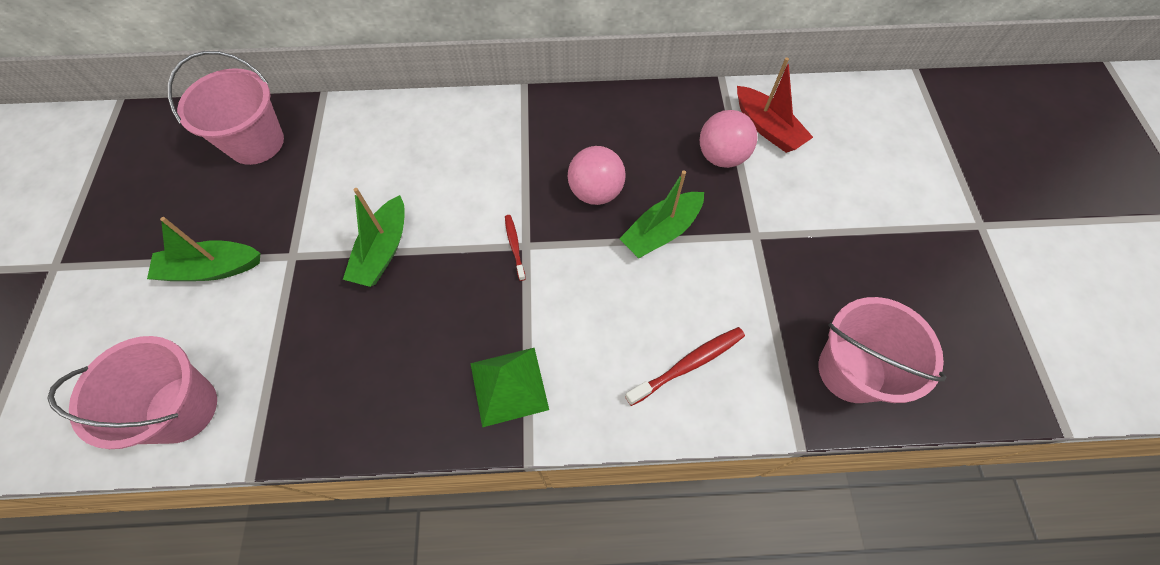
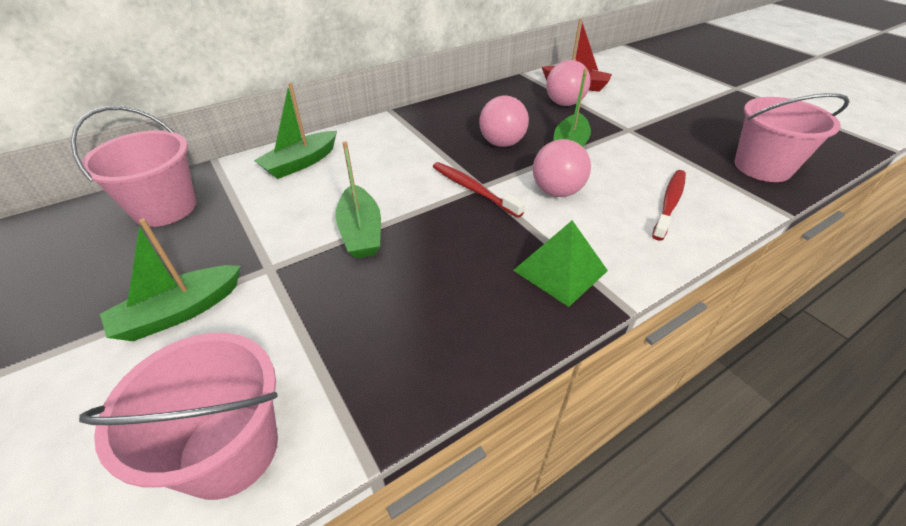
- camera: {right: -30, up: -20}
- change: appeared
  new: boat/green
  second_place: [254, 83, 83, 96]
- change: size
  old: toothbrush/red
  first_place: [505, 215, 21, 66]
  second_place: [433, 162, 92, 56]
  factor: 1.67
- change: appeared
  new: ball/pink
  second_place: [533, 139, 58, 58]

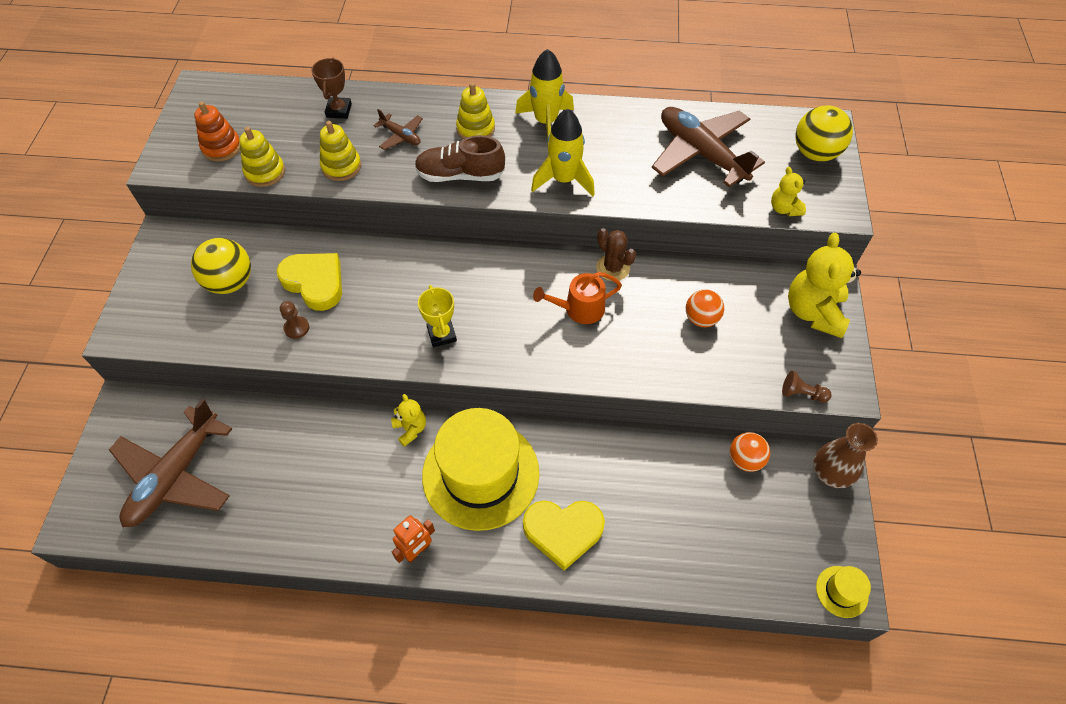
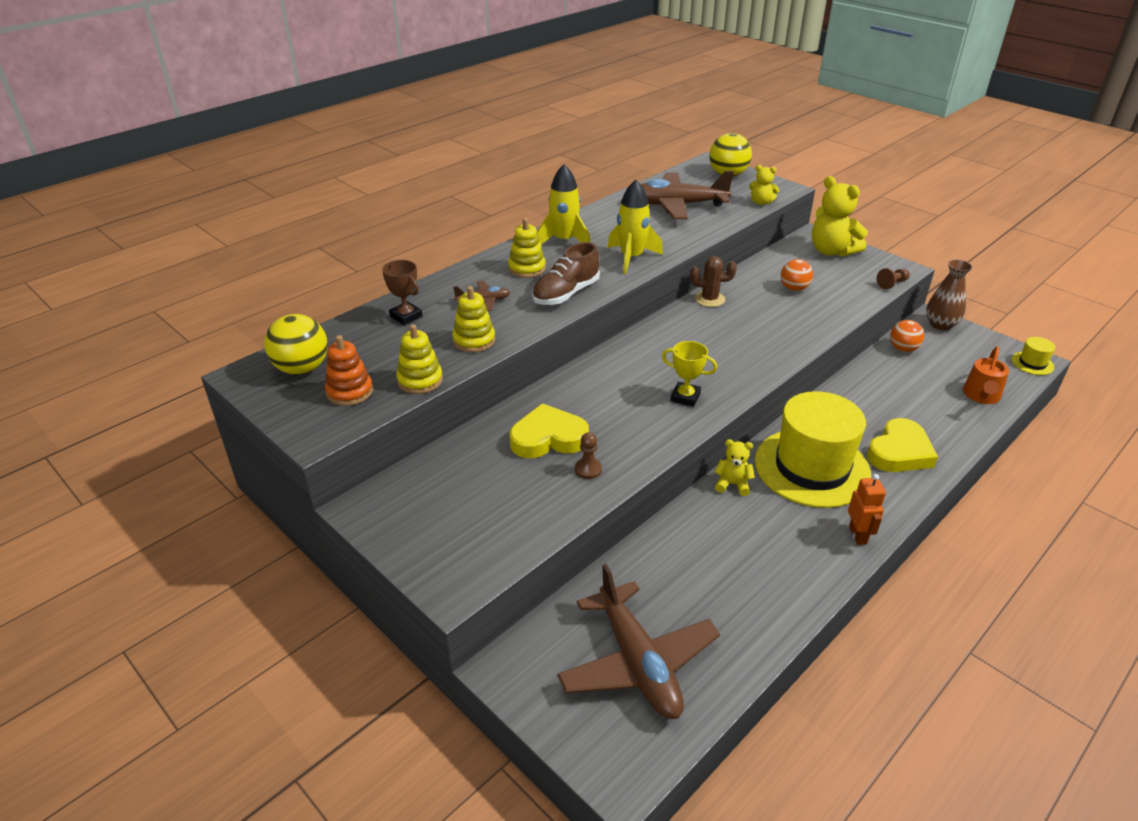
- camera: {right: -50, up: -20}
- change: relocated
  old: ball/yellow
  first_place: [191, 238, 60, 56]
  second_place: [264, 314, 64, 61]
- change: relocated
  old: watering can/orange
  first_place: [533, 272, 89, 52]
  second_place: [963, 346, 46, 58]

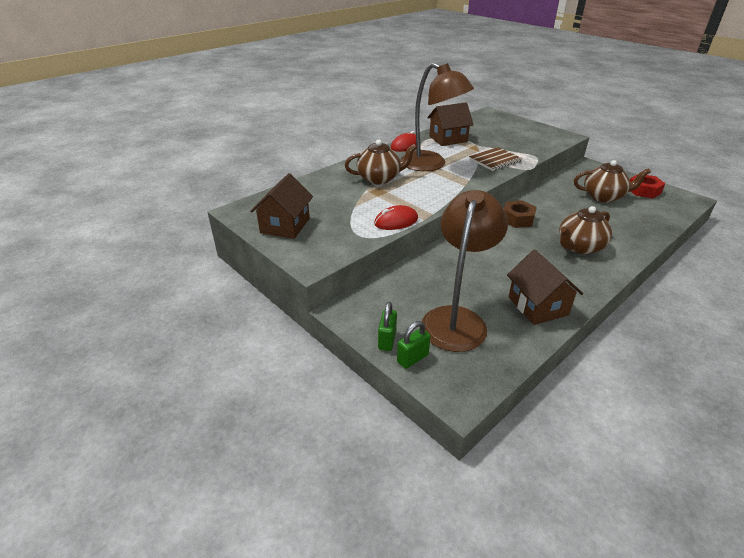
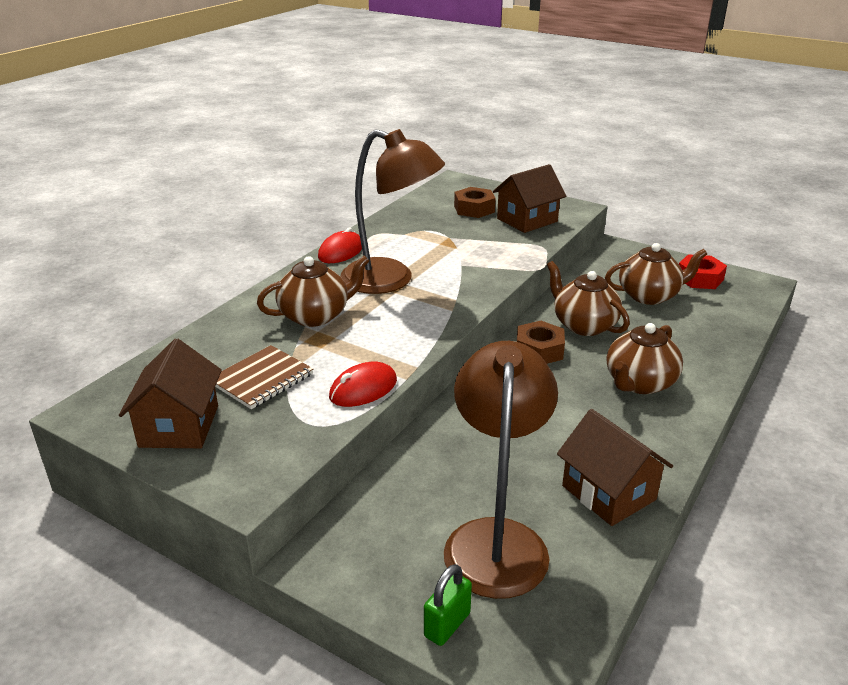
- camera: {right: -15, up: -5}
- change: relocated
  old: notebook/brown
  first_place: [469, 147, 54, 24]
  second_place: [215, 345, 98, 64]
- change: appeared
  new: nut/brown
  second_place: [454, 187, 42, 31]
- change: relocated
  old: house/brown
  first_place: [427, 102, 47, 44]
  second_place: [493, 164, 73, 69]
- change: appeared
  new: teapot/brown
  second_place: [547, 261, 83, 75]
- change: missing
  old: padlock/green
  first_place: [378, 302, 19, 49]

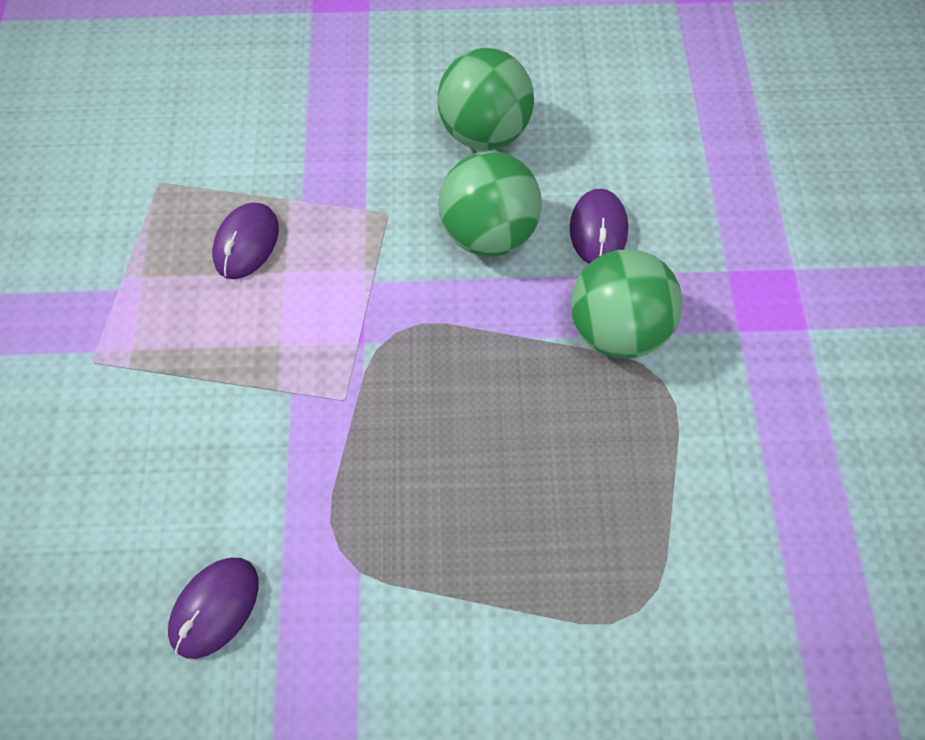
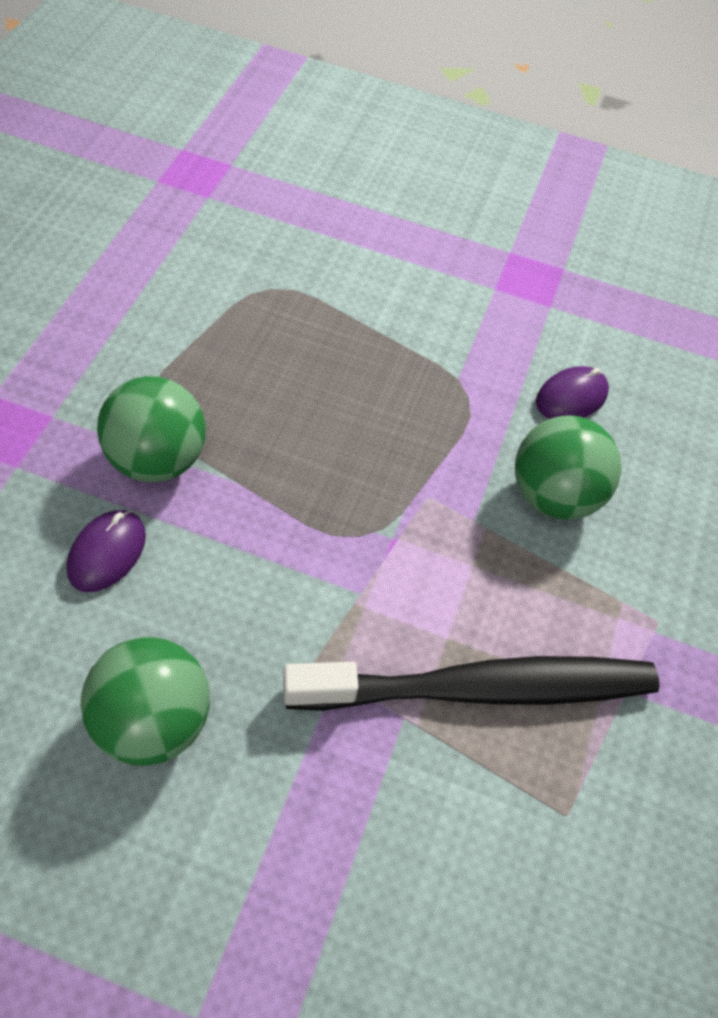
- camera: {right: -165, up: -10}
- change: exchanged
  old: mouse/purple
  new: toothbrush/black
  first_place: [212, 202, 67, 77]
  second_place: [283, 656, 376, 55]
- change: relocated
  old: ball/green
  first_place: [439, 151, 103, 106]
  second_place: [515, 415, 107, 105]

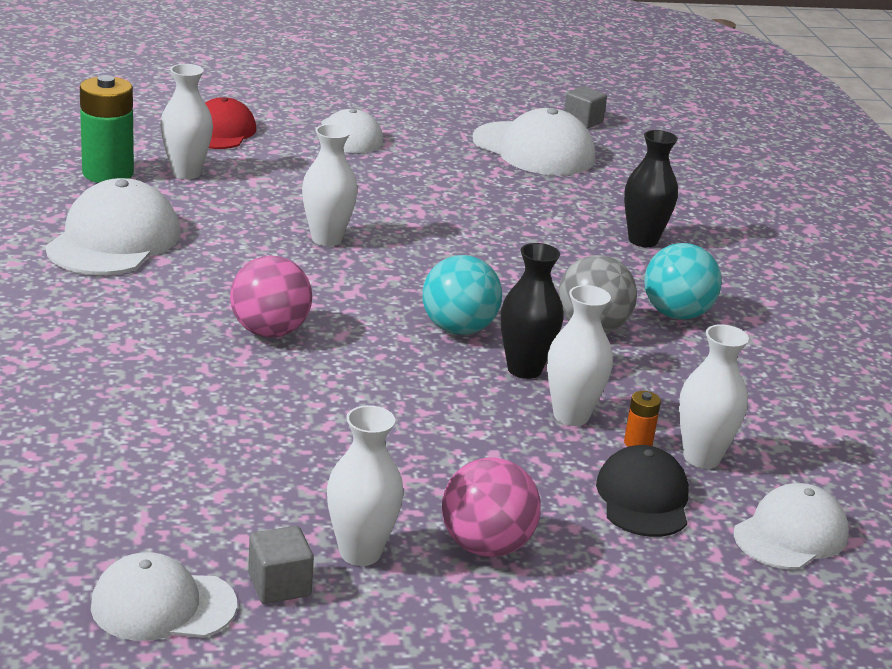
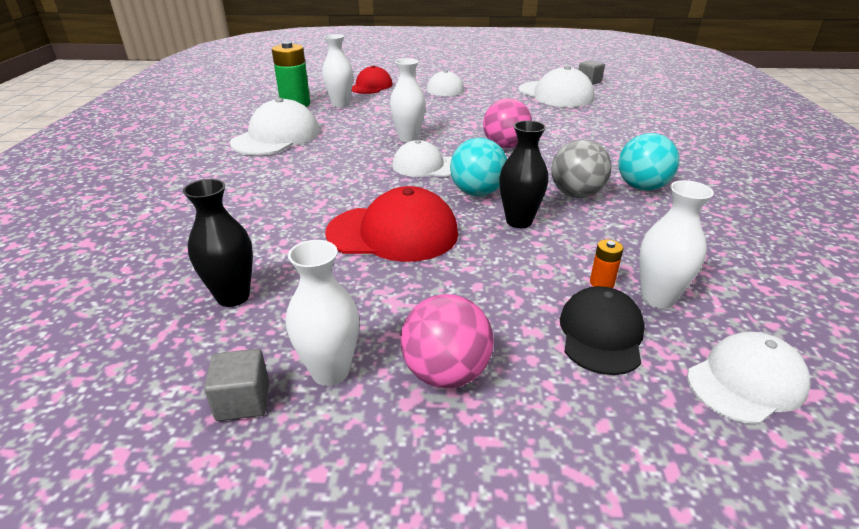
- camera: {right: 15, up: 5}
- change: relocated
  old: vase/black
  first_place: [624, 130, 54, 117]
  second_place: [183, 179, 70, 128]
- change: appeared
  new: cap/red
  second_place: [325, 186, 133, 76]
- change: relocated
  old: cap/white
  first_place: [91, 552, 146, 89]
  second_place: [392, 140, 60, 37]
- change: relocated
  old: ball/pink
  first_place: [230, 256, 82, 82]
  second_place: [483, 98, 49, 50]
- change: missing
  old: vase/white
  first_place: [547, 285, 66, 141]

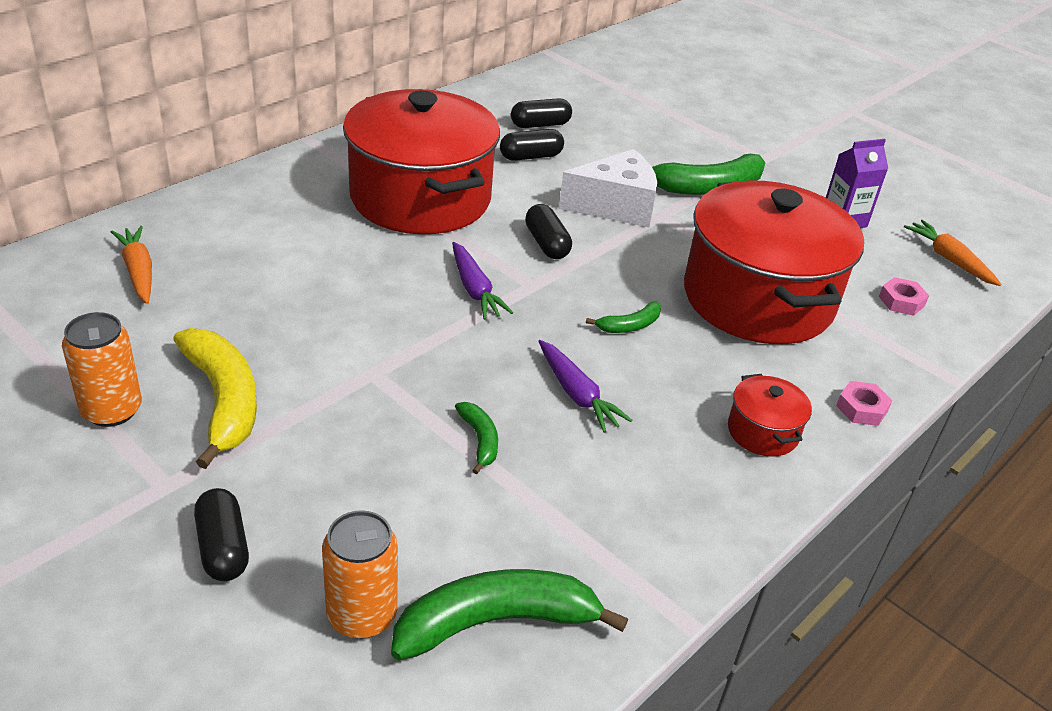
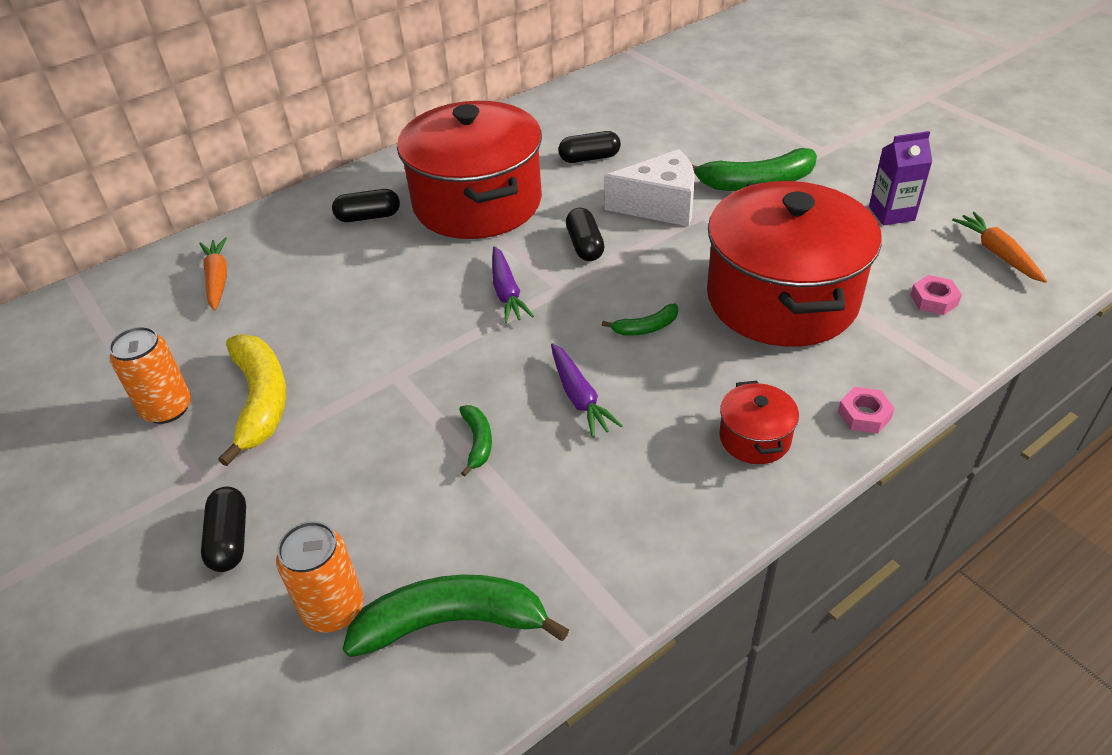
- camera: {right: 15, up: 5}
- change: relocated
  old: capsule/black
  first_place: [511, 98, 61, 30]
  second_place: [332, 189, 68, 33]

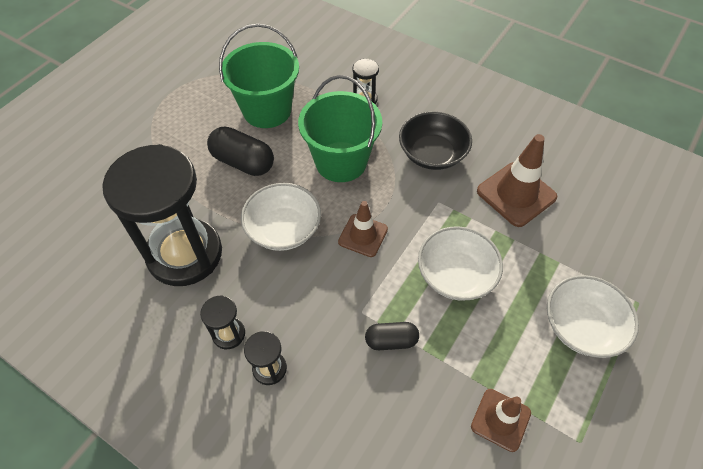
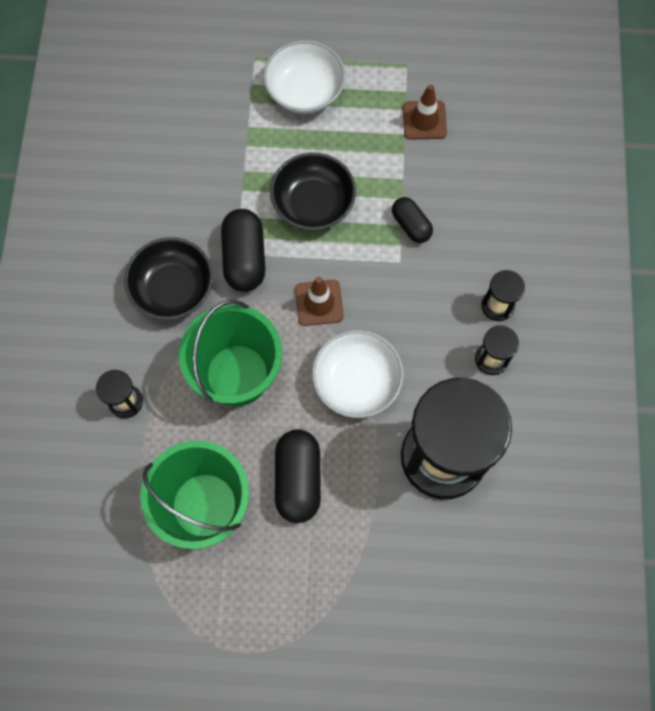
- camera: {right: -120, up: 15}
- change: appeared
  new: capsule/black
  second_place: [221, 209, 44, 83]
- change: colour
  old: bowl/white
  new: bowl/black
  first_place: [418, 226, 85, 75]
  second_place: [270, 153, 86, 77]
- change: missing
  old: traffic cone/brown
  first_place: [477, 134, 80, 93]

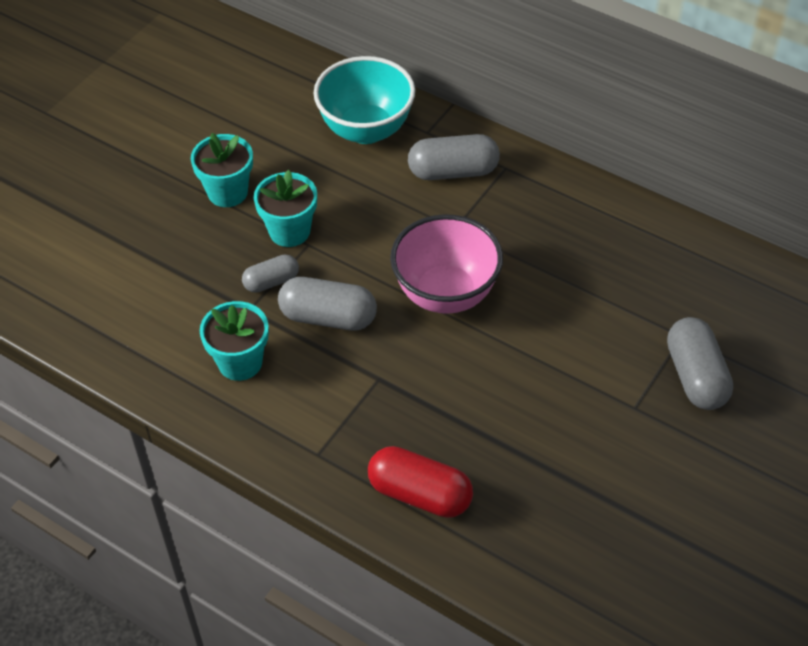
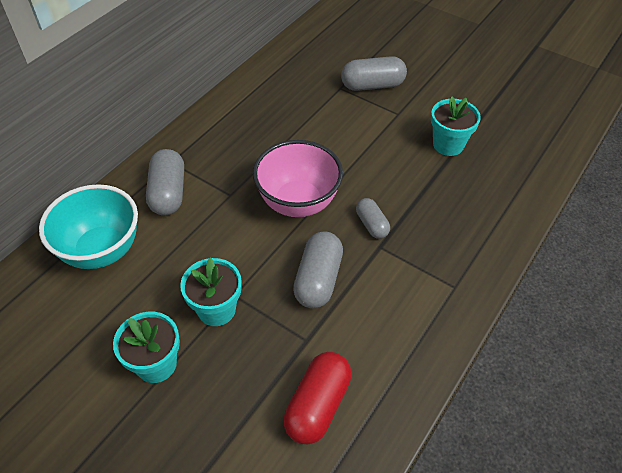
- camera: {right: -90, up: 0}
- change: relocated
  old: capsule/red
  first_place: [368, 446, 105, 72]
  second_place: [283, 352, 68, 93]
- change: relocated
  old: capsule/grey
  first_place: [242, 254, 57, 39]
  second_place: [356, 198, 34, 41]
- change: relocated
  old: flower pot/turquoise
  first_place: [200, 301, 69, 80]
  second_place: [431, 96, 50, 60]

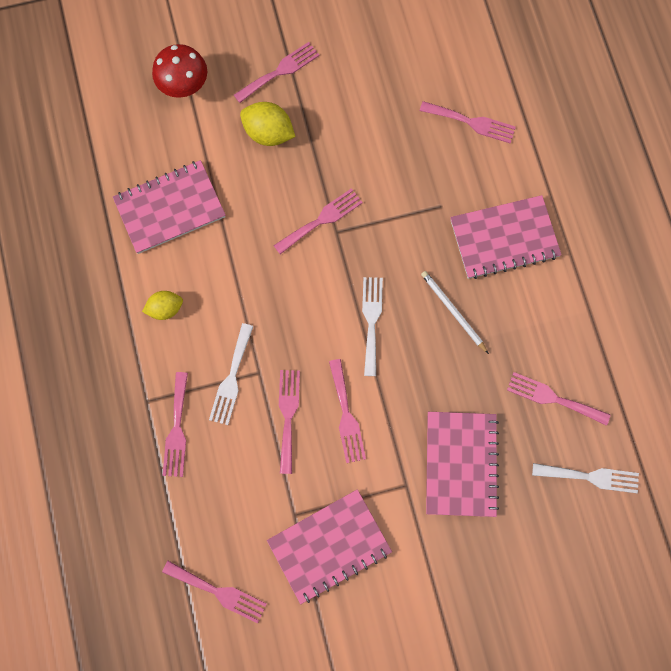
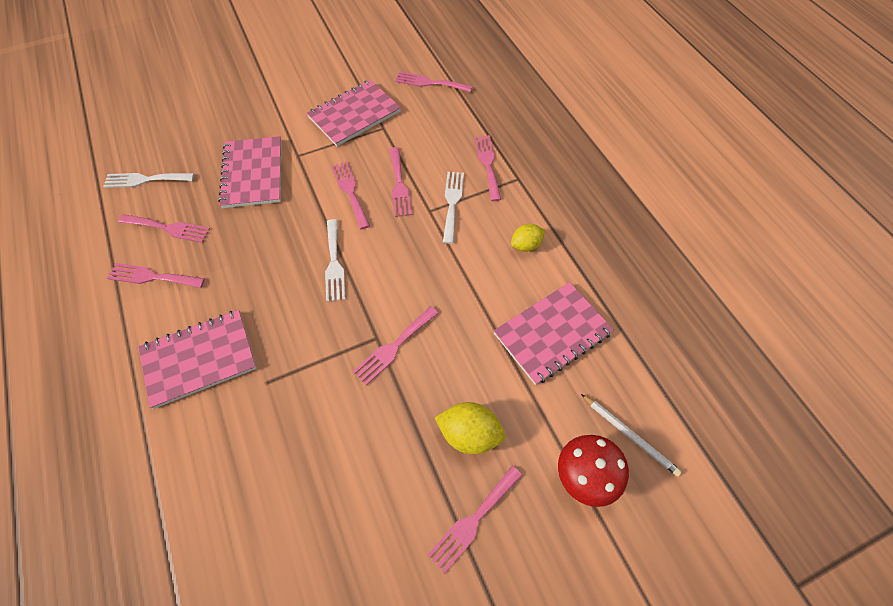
- camera: {right: 170, up: -15}
- change: relocated
  old: fork/pink
  first_place: [420, 101, 96, 43]
  second_place: [107, 263, 98, 25]
- change: relocated
  old: pencil/white
  first_place: [421, 271, 68, 83]
  second_place: [581, 394, 101, 83]

